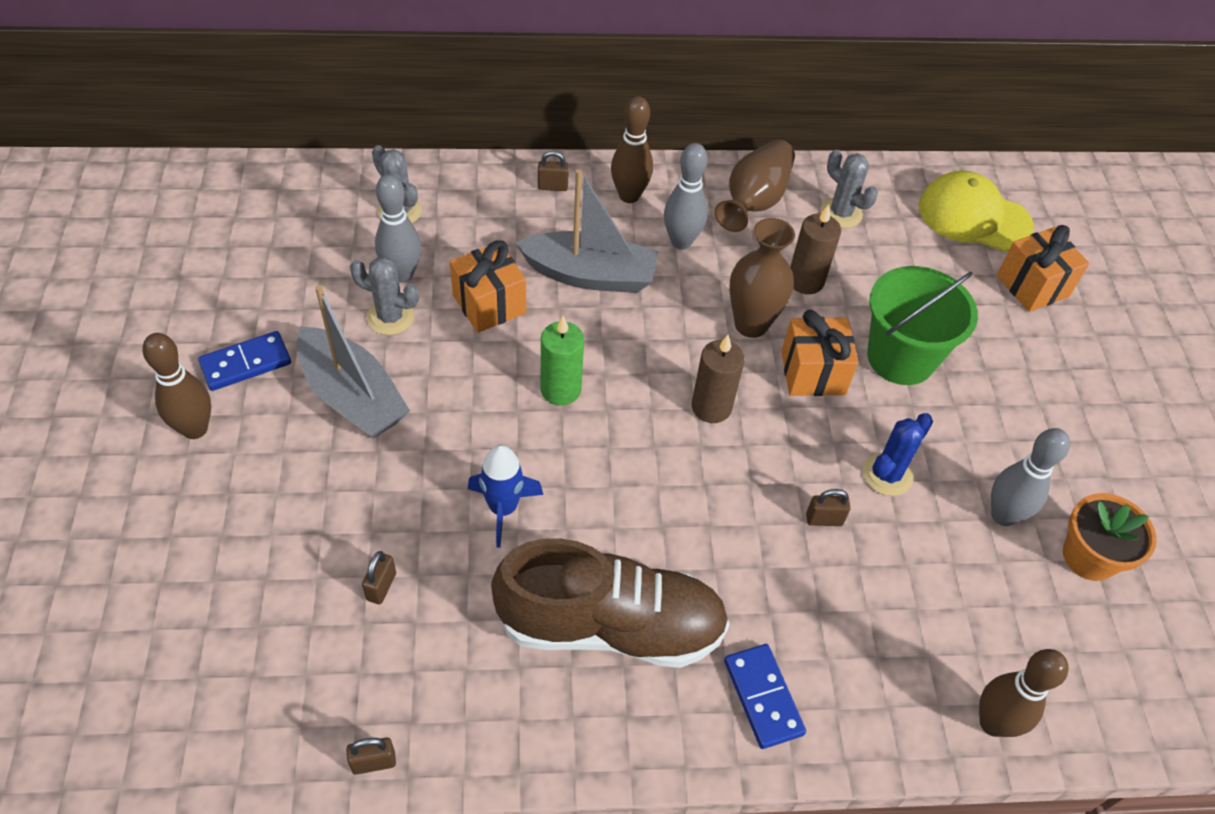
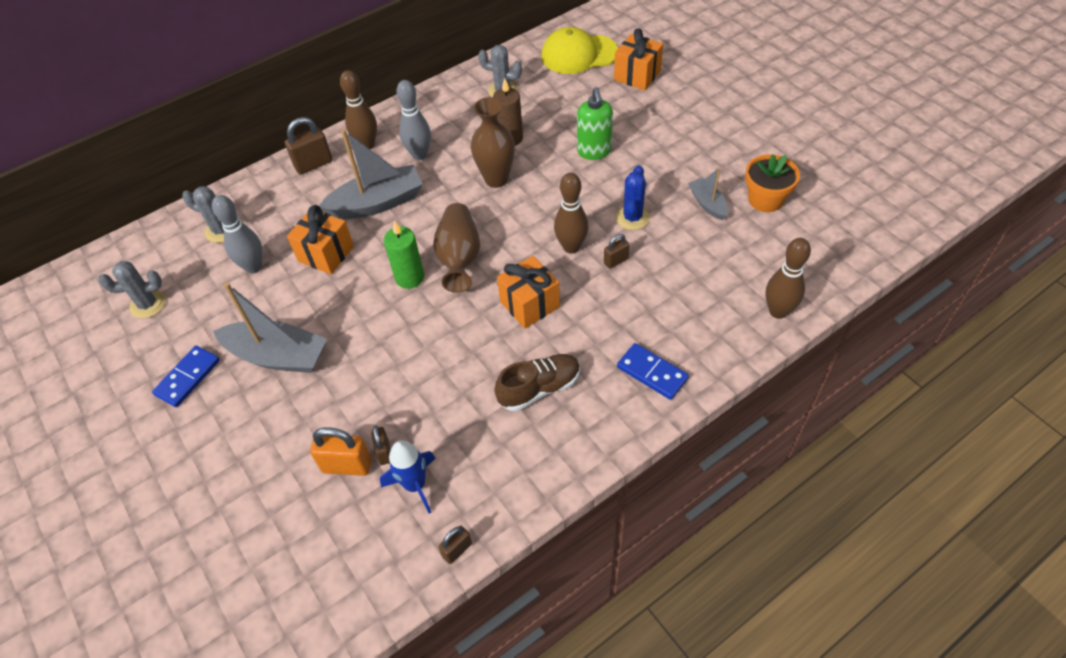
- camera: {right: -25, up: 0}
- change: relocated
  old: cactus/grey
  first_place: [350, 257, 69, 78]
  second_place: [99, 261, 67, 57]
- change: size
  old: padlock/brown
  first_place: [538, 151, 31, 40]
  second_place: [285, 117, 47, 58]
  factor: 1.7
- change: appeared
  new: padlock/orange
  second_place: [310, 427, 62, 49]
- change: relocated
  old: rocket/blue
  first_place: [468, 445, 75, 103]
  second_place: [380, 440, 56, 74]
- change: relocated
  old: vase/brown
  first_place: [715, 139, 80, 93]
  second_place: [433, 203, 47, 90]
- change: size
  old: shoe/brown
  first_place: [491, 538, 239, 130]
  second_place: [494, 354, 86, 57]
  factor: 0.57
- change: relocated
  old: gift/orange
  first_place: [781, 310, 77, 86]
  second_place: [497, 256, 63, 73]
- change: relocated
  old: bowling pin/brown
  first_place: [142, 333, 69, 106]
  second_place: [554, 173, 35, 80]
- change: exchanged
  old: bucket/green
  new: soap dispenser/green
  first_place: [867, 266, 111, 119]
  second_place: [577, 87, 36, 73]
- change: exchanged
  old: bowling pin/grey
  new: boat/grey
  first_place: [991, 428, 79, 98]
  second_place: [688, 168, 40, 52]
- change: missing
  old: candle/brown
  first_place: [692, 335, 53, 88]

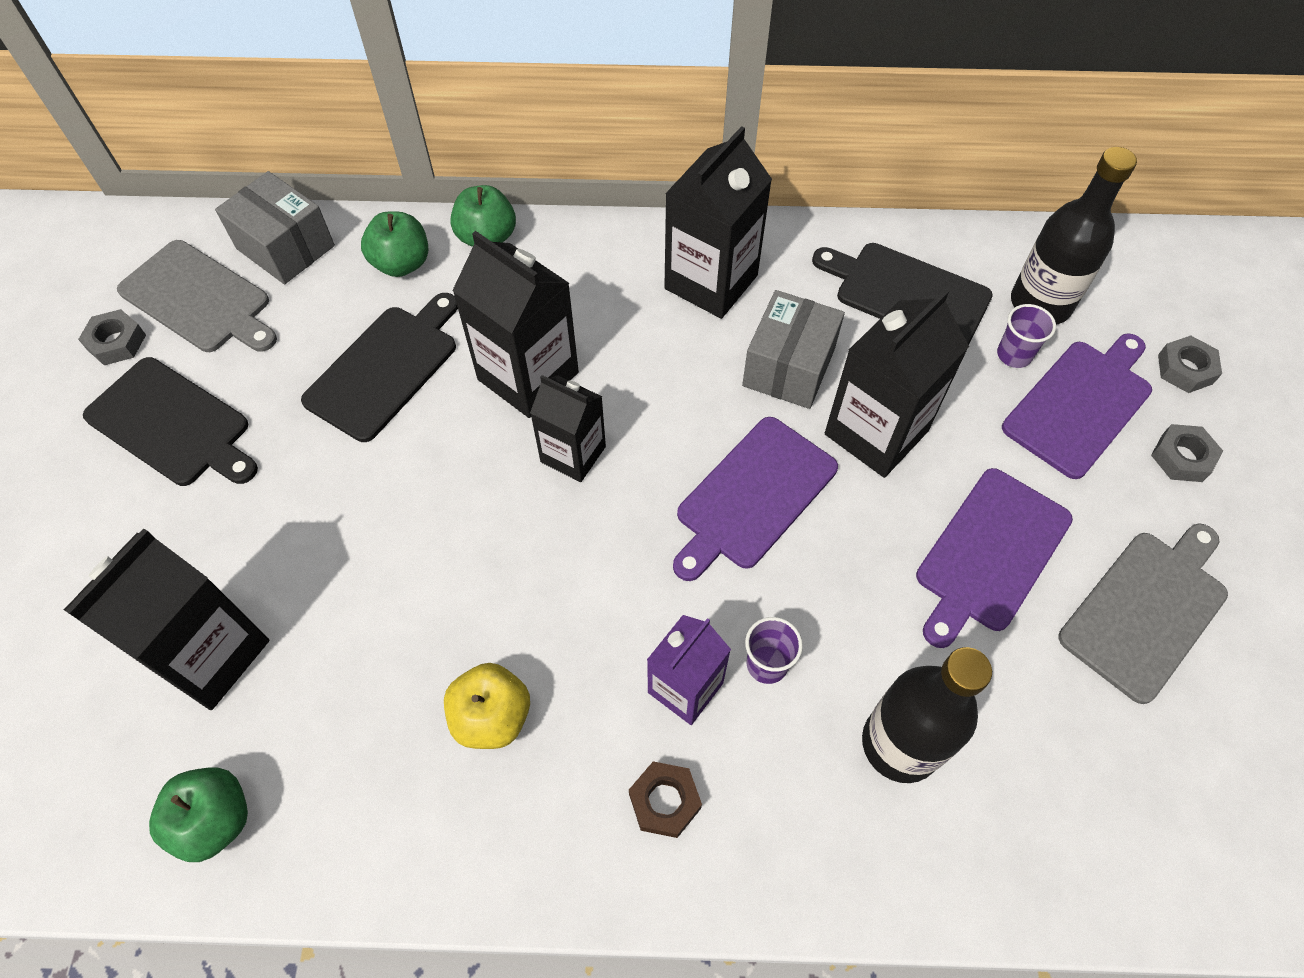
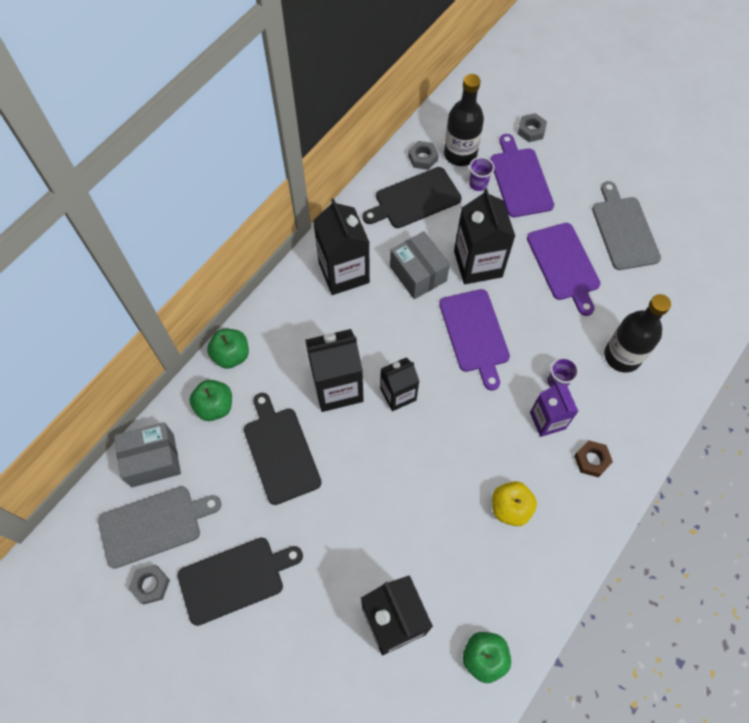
- camera: {right: -55, up: 5}
- change: relocated
  old: nut/grey
  first_place: [1151, 424, 72, 58]
  second_place: [408, 141, 31, 29]

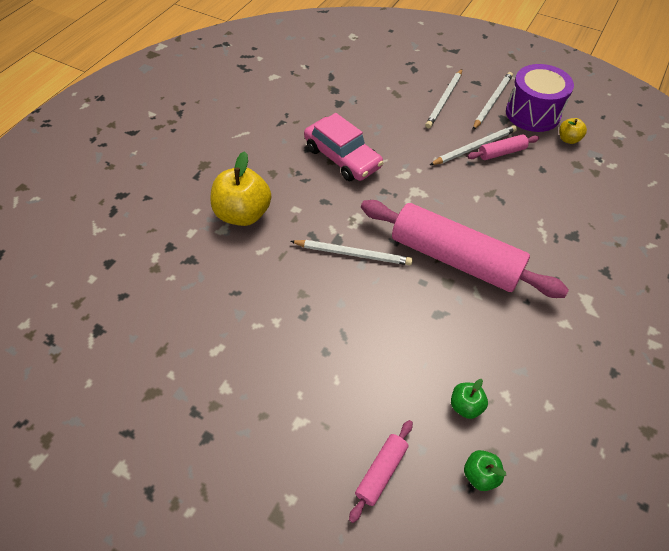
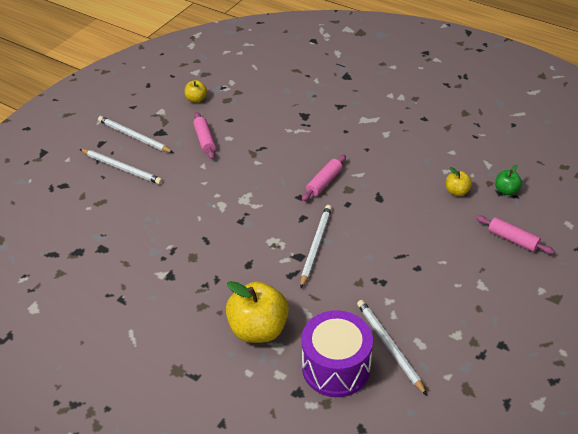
- camera: {right: -85, up: -10}
- change: relocated
  old: drum/purple
  first_place: [506, 64, 68, 68]
  second_place: [301, 310, 72, 87]
- change: size
  old: rolling pin/pink
  first_place: [361, 200, 208, 98]
  second_place: [302, 155, 44, 46]
  factor: 0.43
- change: relocated
  old: pencil/white
  first_place: [430, 125, 87, 40]
  second_place: [357, 300, 70, 96]
- change: colour
  old: apple/green
  new: apple/yellow
  first_place: [451, 379, 37, 40]
  second_place: [446, 167, 26, 29]
- change: missing
  old: car/pink
  first_place: [304, 113, 80, 68]

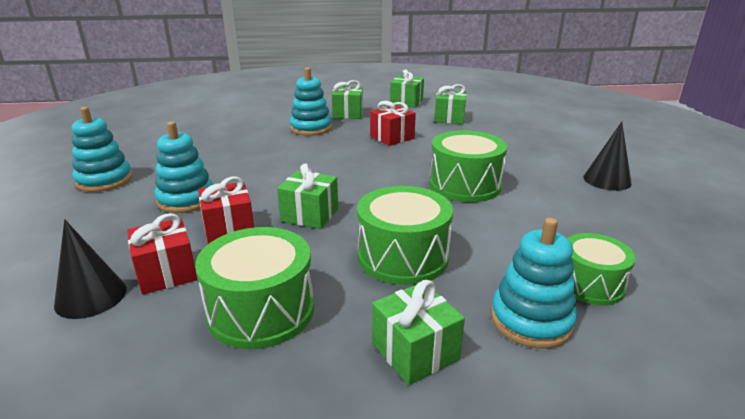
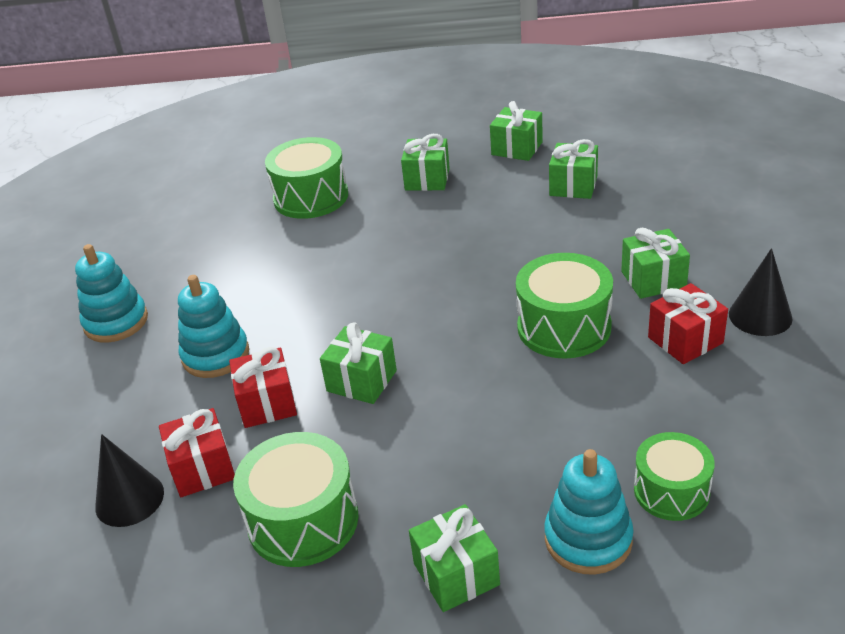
- camera: {right: 10, up: 10}
- change: relocated
  old: drum/green
  first_place: [357, 186, 96, 99]
  second_place: [265, 137, 83, 82]
- change: appeared
  new: gift/green
  second_place: [621, 228, 69, 71]
- change: relocated
  old: gift/red
  first_place: [370, 101, 46, 45]
  second_place: [648, 283, 80, 81]
- change: missing
  old: stacking toy/turquoise
  first_place: [290, 67, 42, 69]

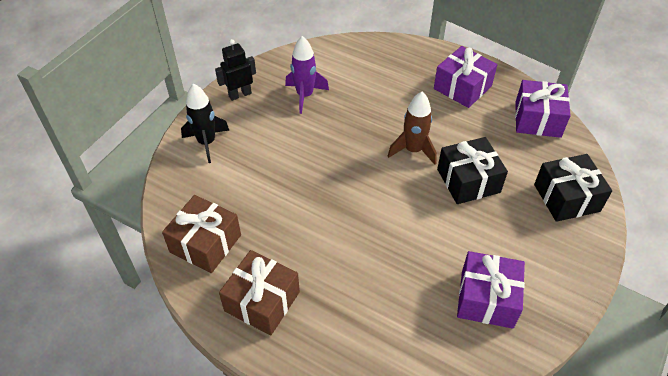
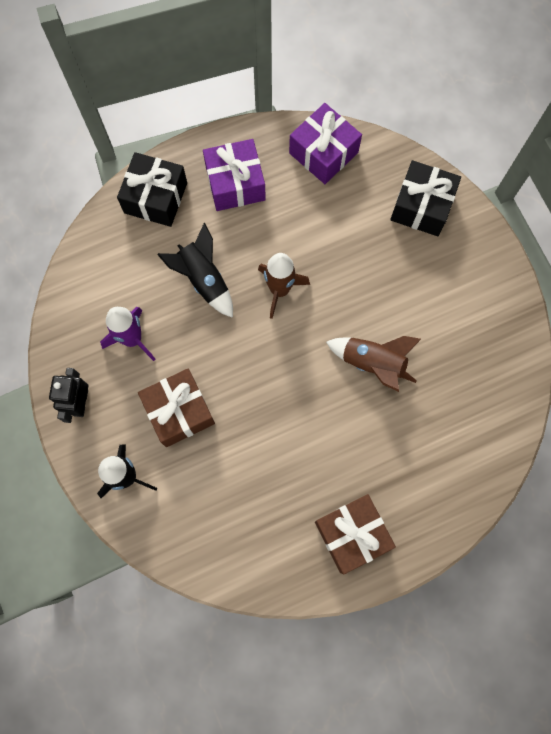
- camera: {right: -55, up: 25}
- change: relocated
  old: gift/black
  first_place: [437, 137, 71, 67]
  second_place: [117, 152, 70, 75]
- change: relocated
  old: gift/brown
  first_place: [162, 195, 79, 78]
  second_place: [138, 368, 77, 79]
- change: appeared
  new: rocket/black
  second_place: [157, 223, 76, 95]
- change: appeared
  new: rocket/brown
  second_place: [326, 336, 95, 56]
- change: missing
  old: gift/purple
  first_place: [457, 251, 68, 78]

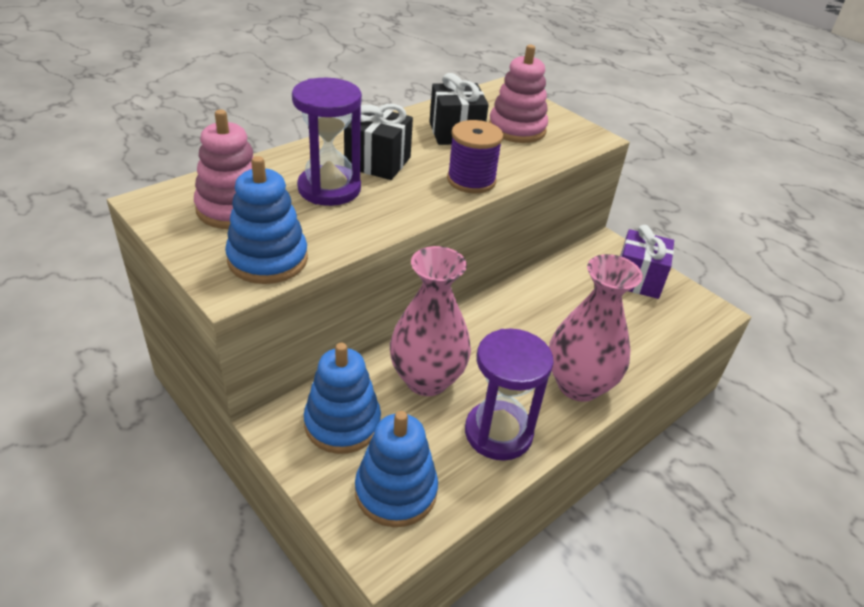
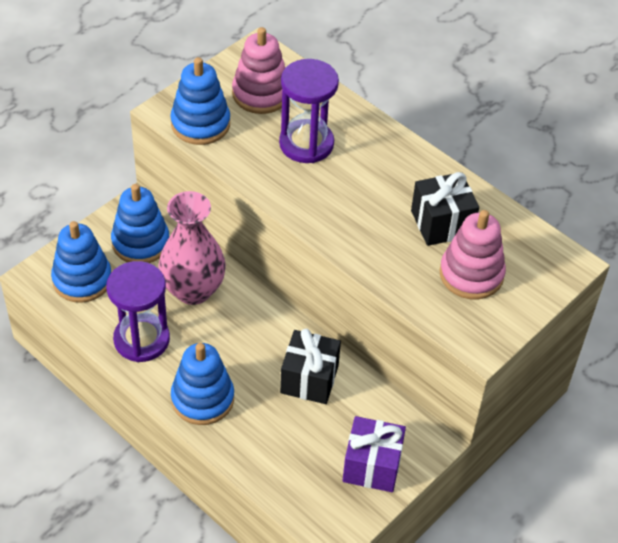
- camera: {right: 85, up: 10}
- change: exchanged
  old: vase/pink
  new: stacking toy/blue
  first_place: [549, 254, 94, 148]
  second_place: [171, 343, 63, 82]
- change: relocated
  old: gift/black
  first_place: [344, 104, 69, 76]
  second_place: [280, 329, 61, 75]
- change: missing
  old: spool/purple
  first_place: [447, 120, 56, 73]

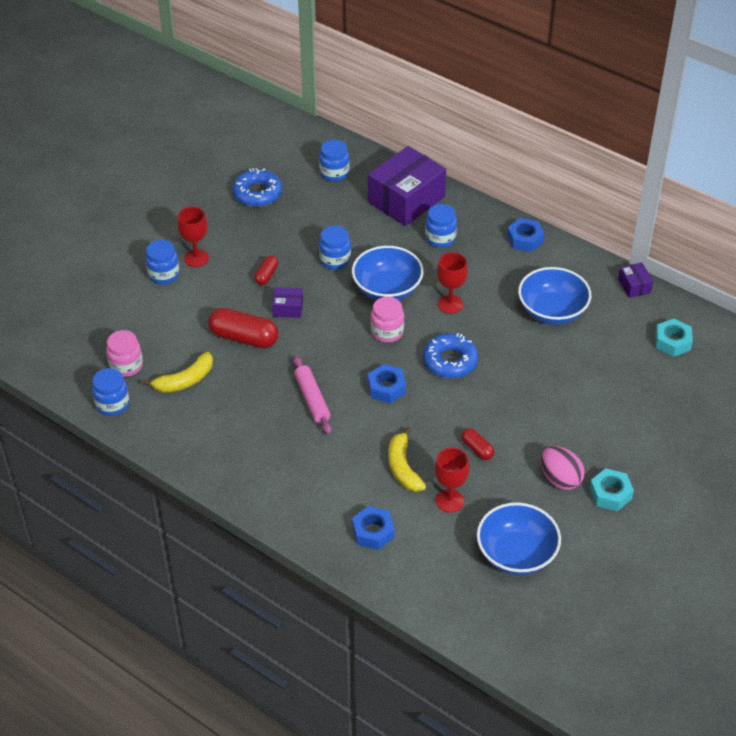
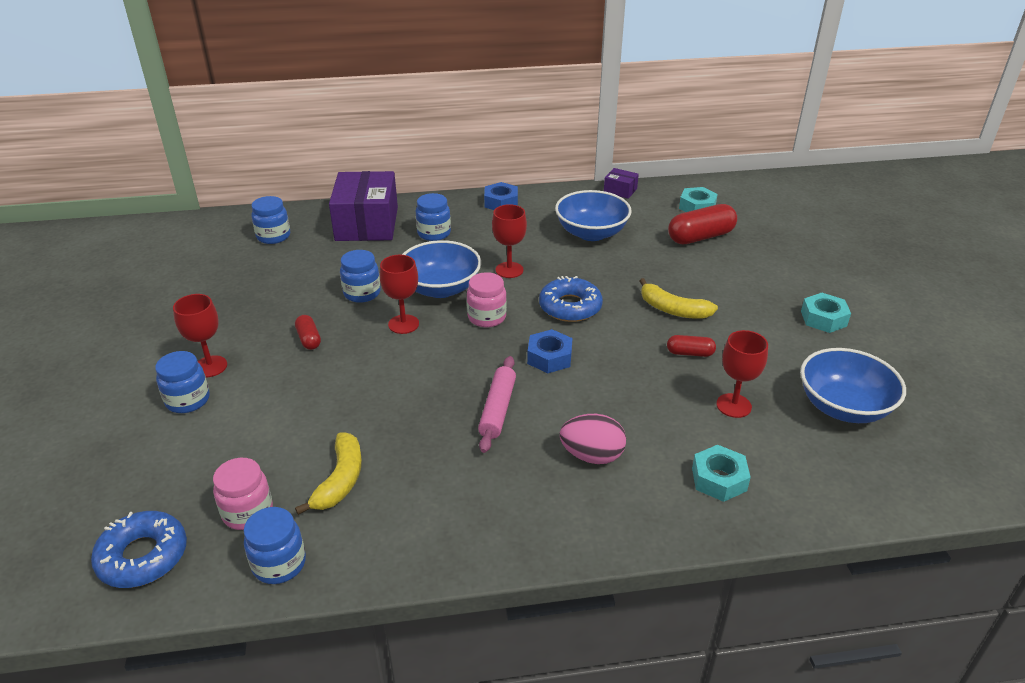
- camera: {right: -45, up: -10}
- change: relocated
  old: donut/blue
  first_place: [232, 168, 50, 39]
  second_place: [91, 511, 96, 77]
- change: appeared
  new: goblet/red
  second_place: [380, 255, 39, 79]
- change: spun
  old: rolling pin/pink
  first_place: [293, 355, 39, 80]
  second_place: [478, 356, 38, 97]
  degrees: 75
- change: relocated
  old: egg/pink
  first_place: [541, 446, 44, 44]
  second_place: [560, 414, 66, 50]
- change: relocated
  old: banana/yellow
  first_place: [388, 427, 38, 65]
  second_place: [640, 278, 78, 41]
- change: relocated
  old: capsule/red
  first_place: [208, 308, 71, 40]
  second_place: [668, 204, 69, 40]
- change: colour
  old: nut/blue
  new: nut/turquoise
  first_place: [352, 506, 43, 44]
  second_place: [692, 445, 59, 57]
- change: missing
  old: box/purple
  first_place: [272, 287, 31, 31]

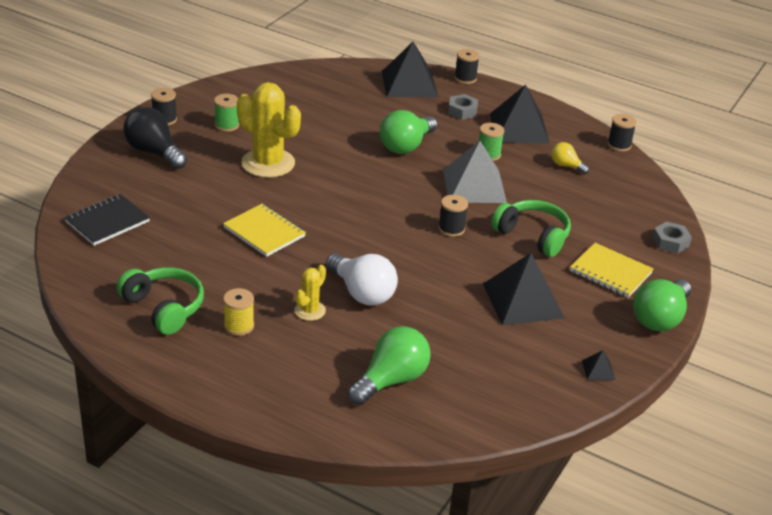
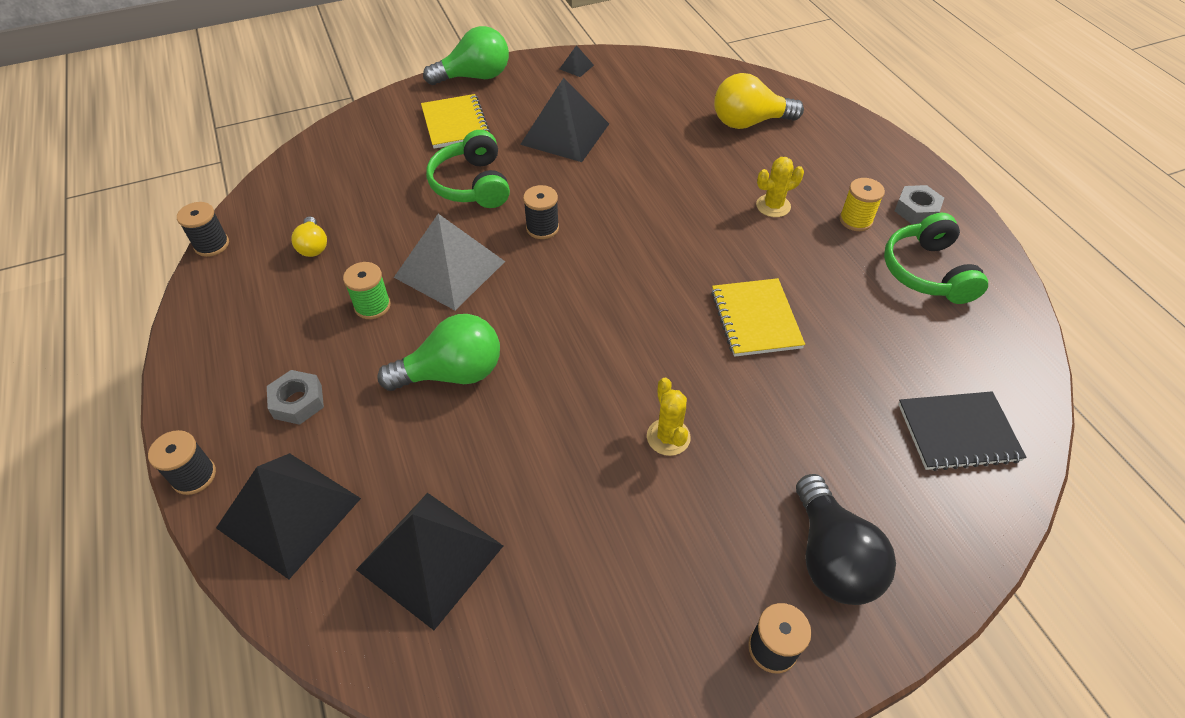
- camera: {right: -140, up: 15}
- change: relocated
  old: pyramid/black
  first_place: [490, 85, 60, 59]
  second_place: [356, 493, 147, 137]
- change: size
  old: cactus/yellow
  first_place: [237, 82, 64, 96]
  second_place: [647, 378, 44, 78]
  factor: 0.5
- change: colour
  old: light bulb/green
  new: light bulb/yellow
  first_place: [348, 326, 83, 79]
  second_place: [714, 73, 90, 56]
- change: relocated
  old: nut/grey
  first_place: [652, 222, 40, 32]
  second_place: [895, 185, 49, 39]
- change: missing
  old: spool/green
  first_place: [214, 94, 25, 38]
- change: missing
  old: light bulb/white
  first_place: [326, 254, 72, 52]

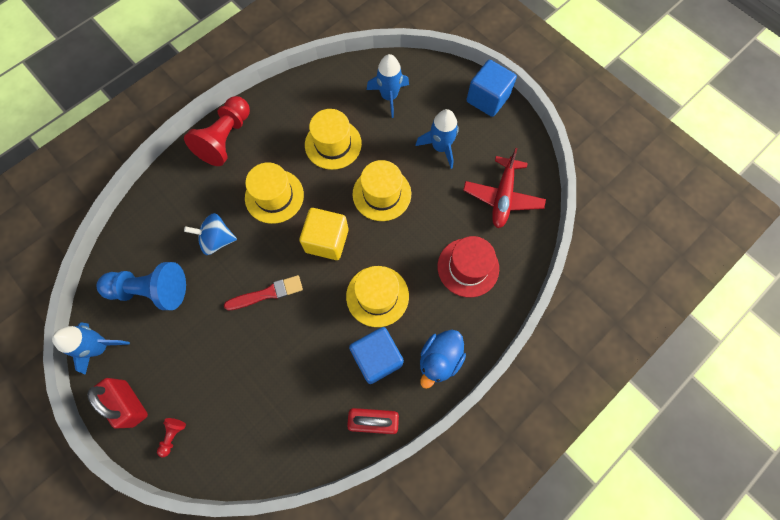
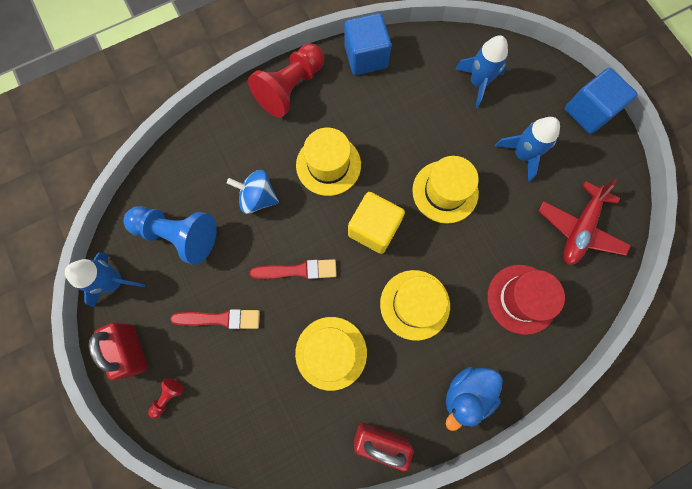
- camera: {right: 15, up: 5}
- change: appeared
  new: brush/red
  second_place: [170, 309, 90, 20]
- change: relocated
  old: hat/yellow
  first_place: [305, 109, 57, 61]
  second_place: [295, 317, 72, 74]
- change: relocated
  old: cube/blue
  first_place: [349, 327, 55, 57]
  second_place: [344, 13, 47, 62]

